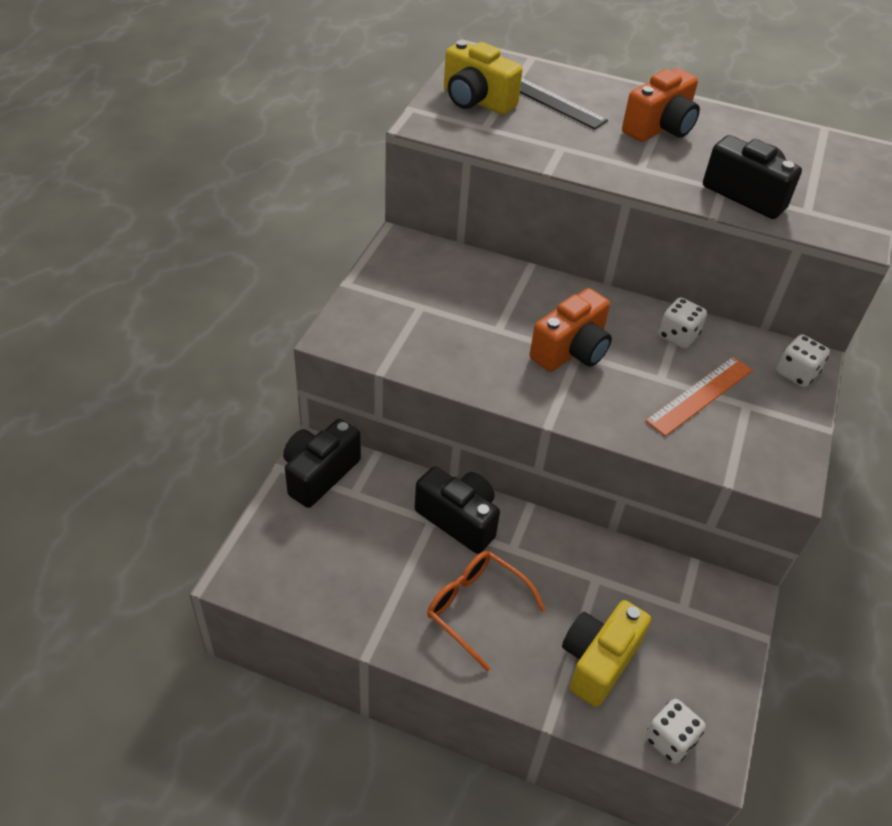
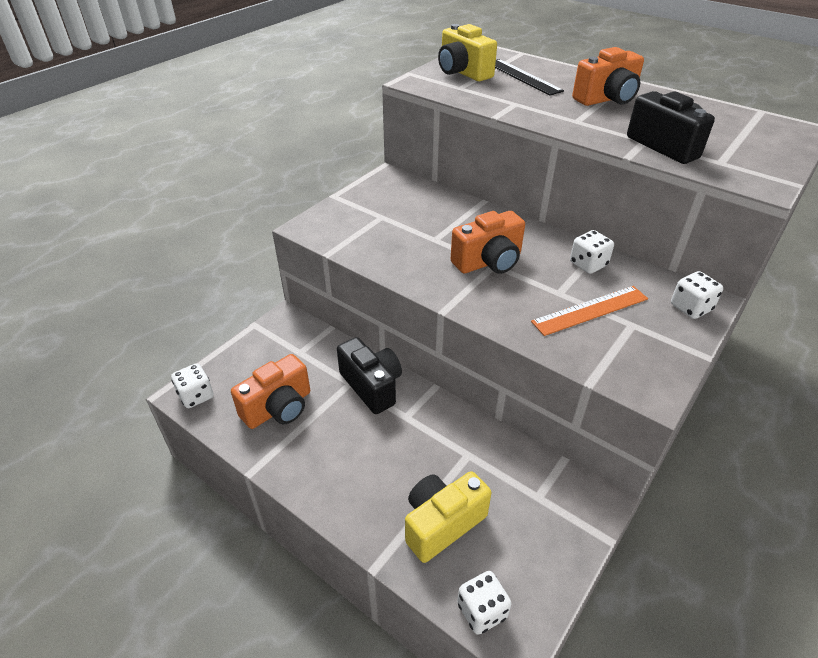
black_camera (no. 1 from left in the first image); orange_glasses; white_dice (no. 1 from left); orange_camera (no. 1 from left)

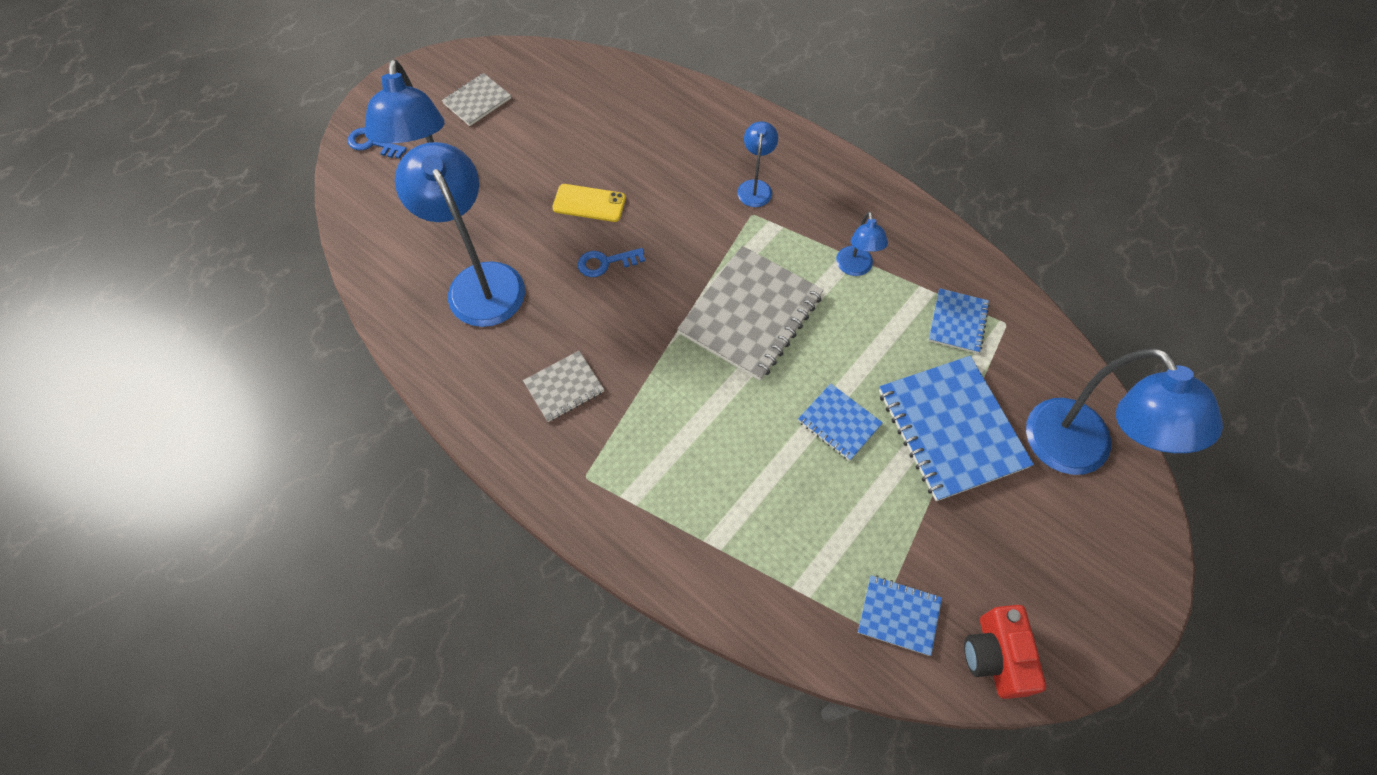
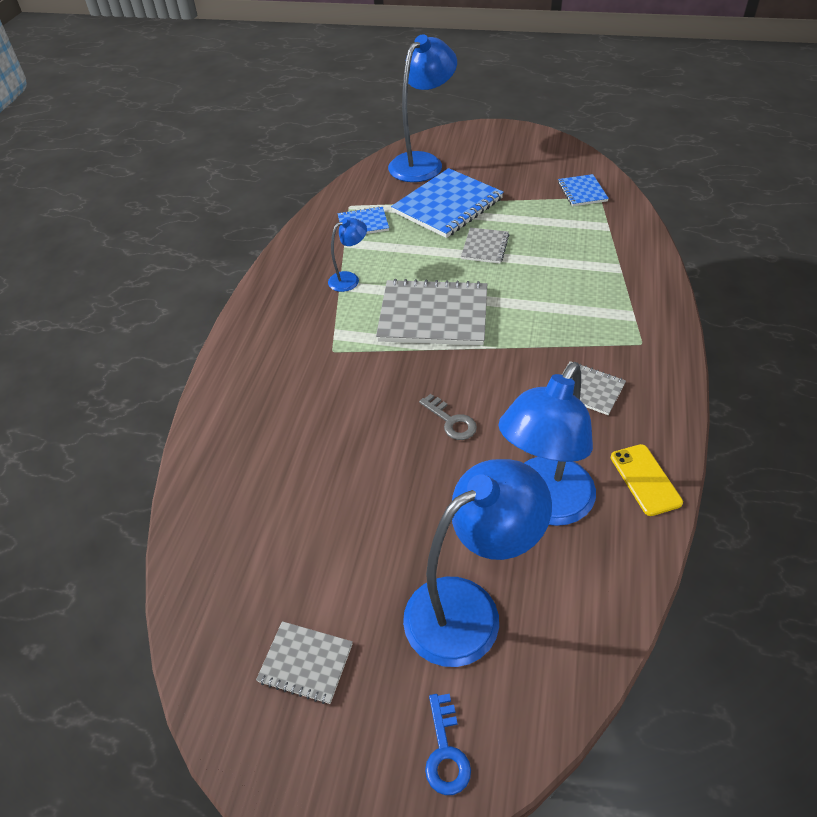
yellow_phone; grey_key; blue_lamp (no. 3 from left in the first image); grey_notebook (no. 3 from left); red_camera

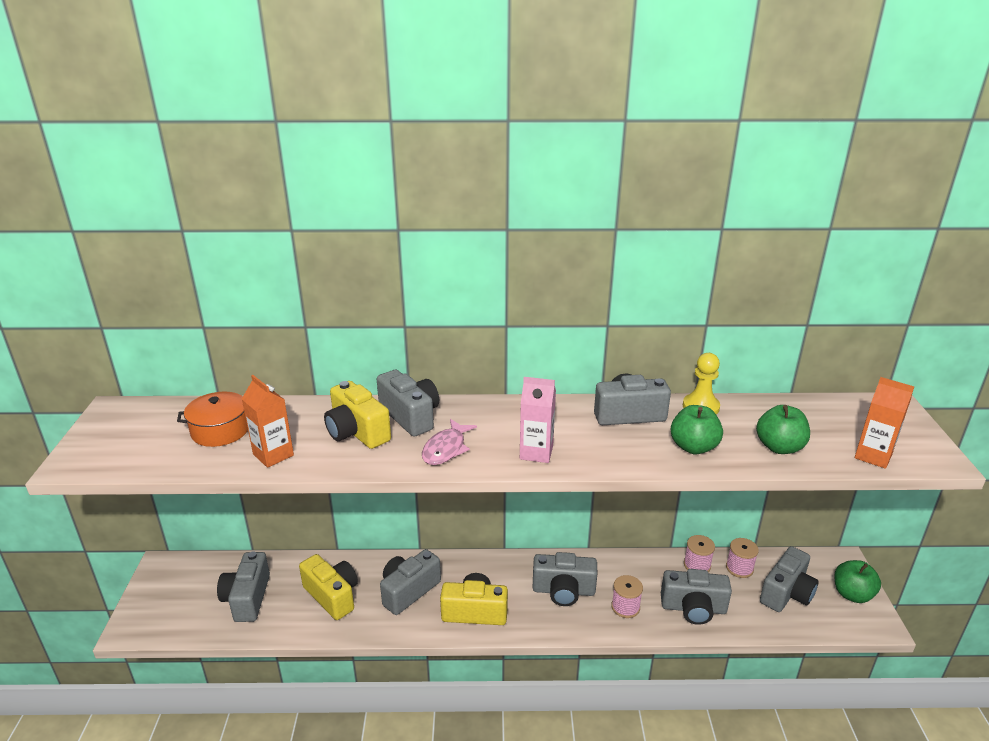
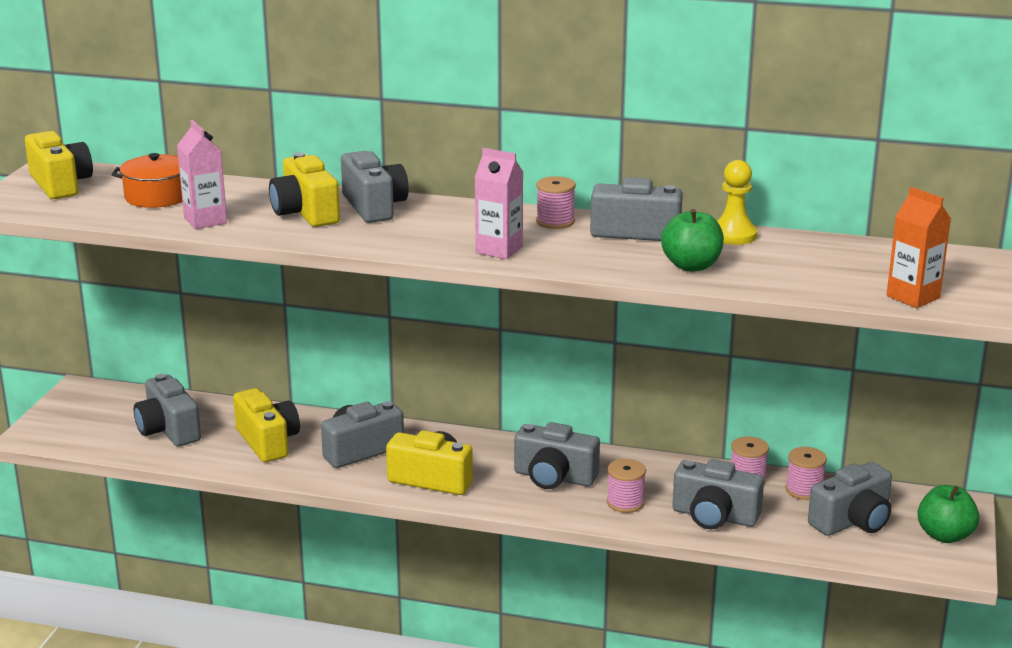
grey_camera (no. 1 from left); pink_carton (no. 1 from left); pink_fish; green_apple (no. 2 from left in the first image); yellow_camera (no. 1 from left); pink_spool (no. 1 from left)

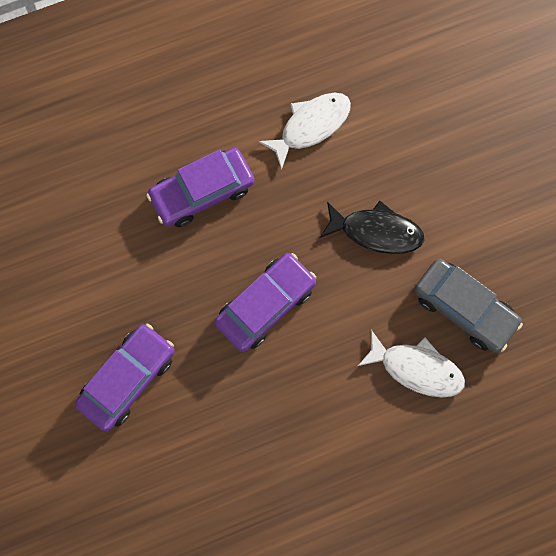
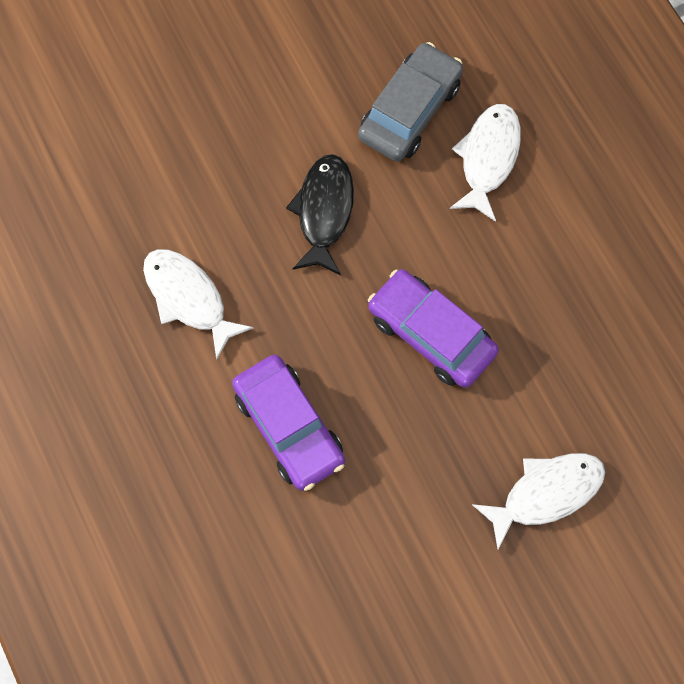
white_fish (no. 3 from left)

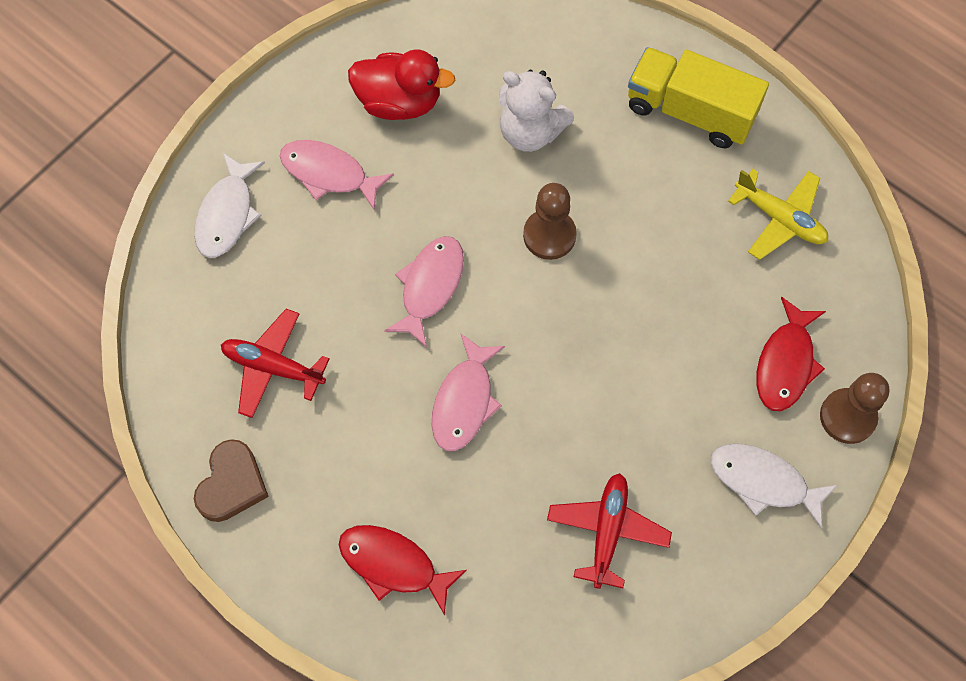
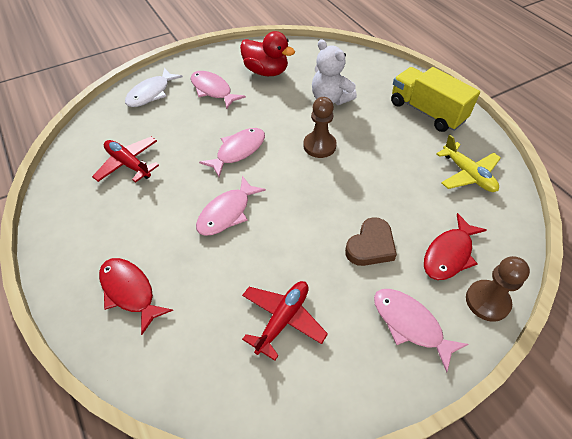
brown_heart; pink_fish (no. 4 from left)

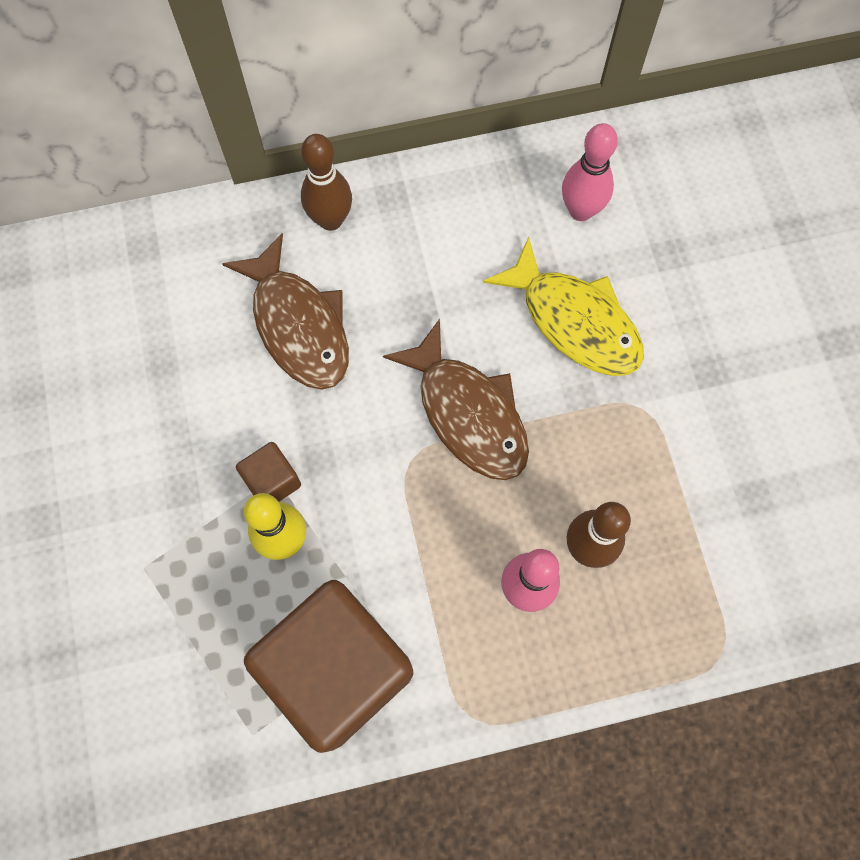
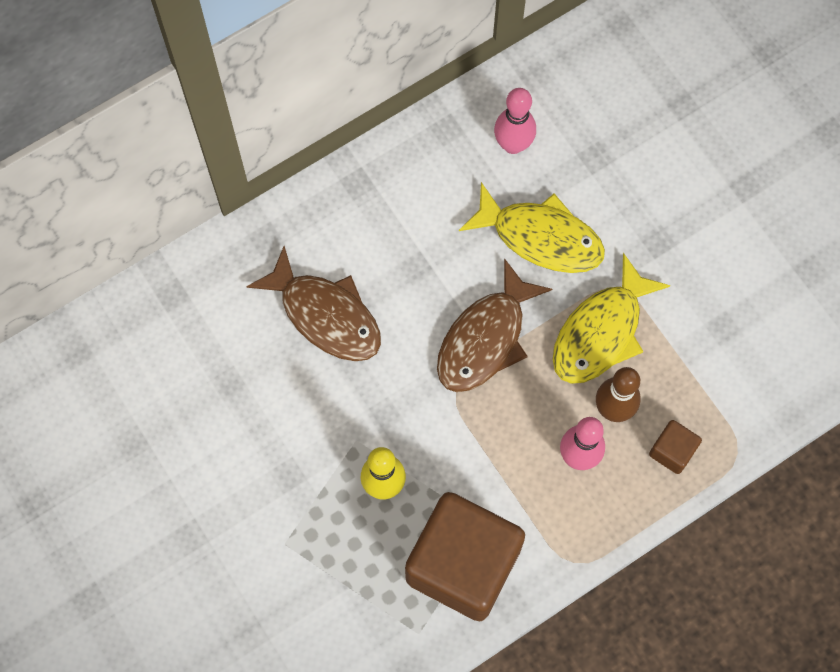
brown_cube (no. 2 from left); brown_bowling_pin (no. 1 from left in the first image); brown_fish (no. 2 from left); yellow_fish (no. 2 from left)

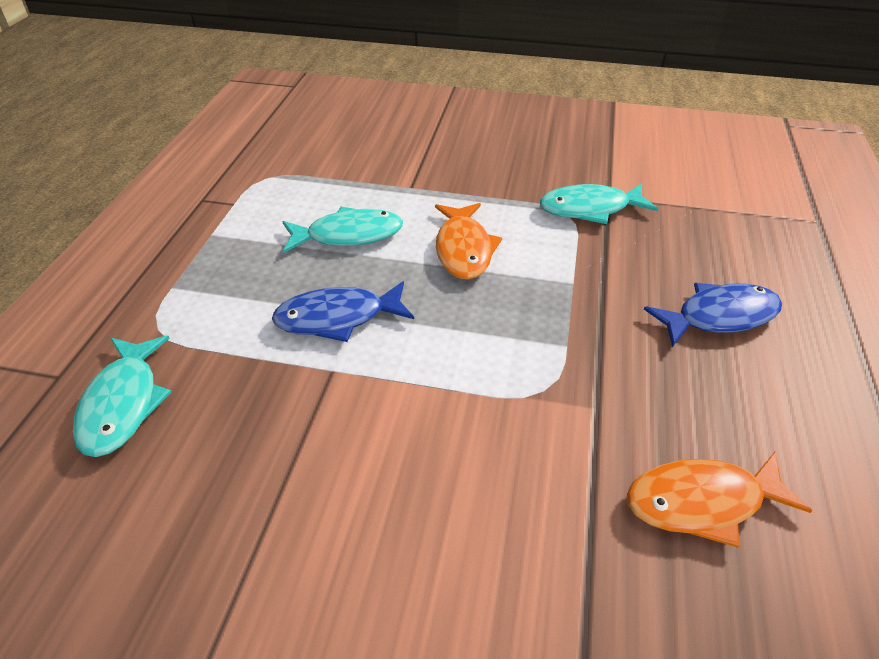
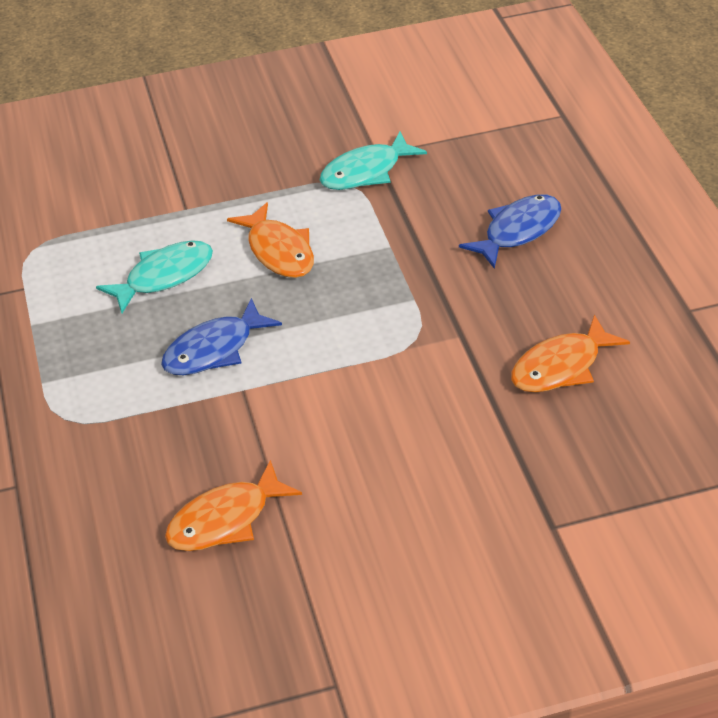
turquoise_fish (no. 1 from left in the first image); orange_fish (no. 1 from left)

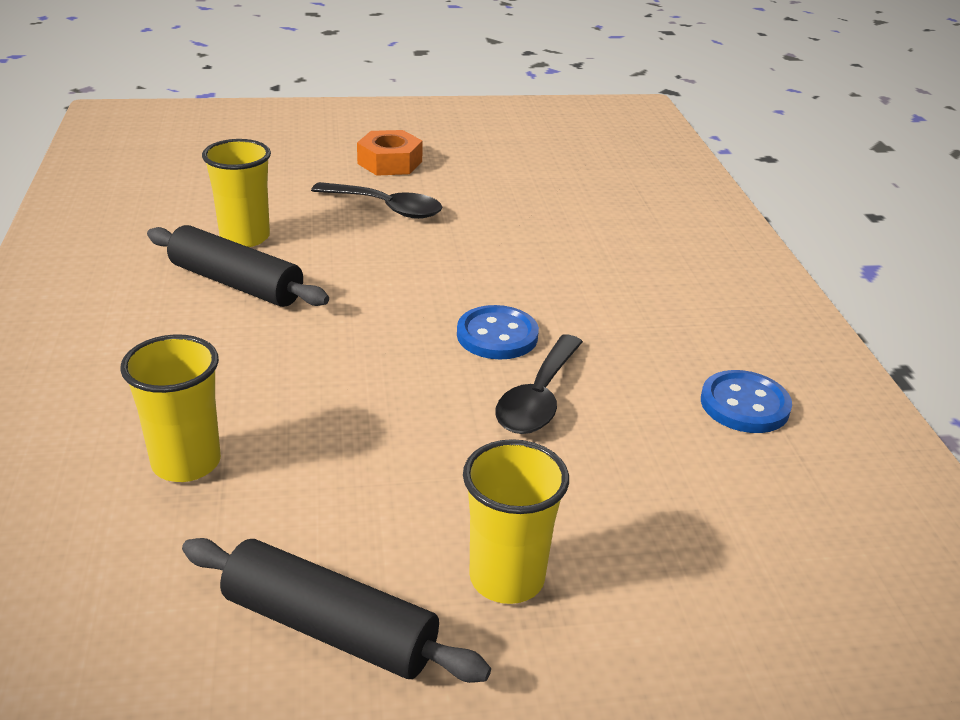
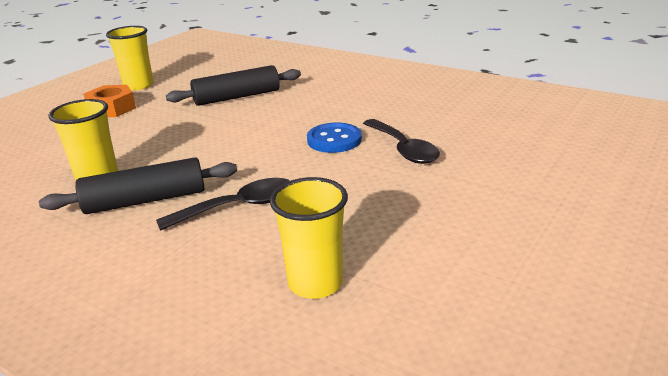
black_rolling_pin (no. 2 from left); black_spoon (no. 1 from left); yellow_cup (no. 2 from left); blue_button (no. 2 from left in the first image)

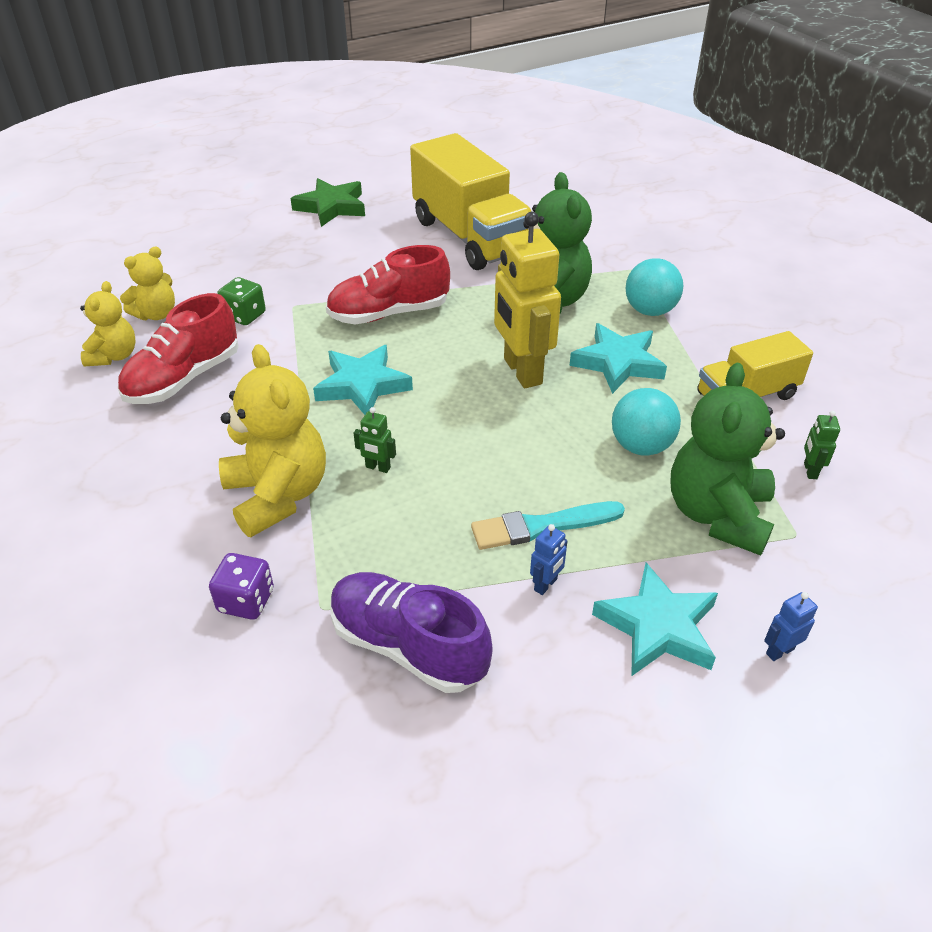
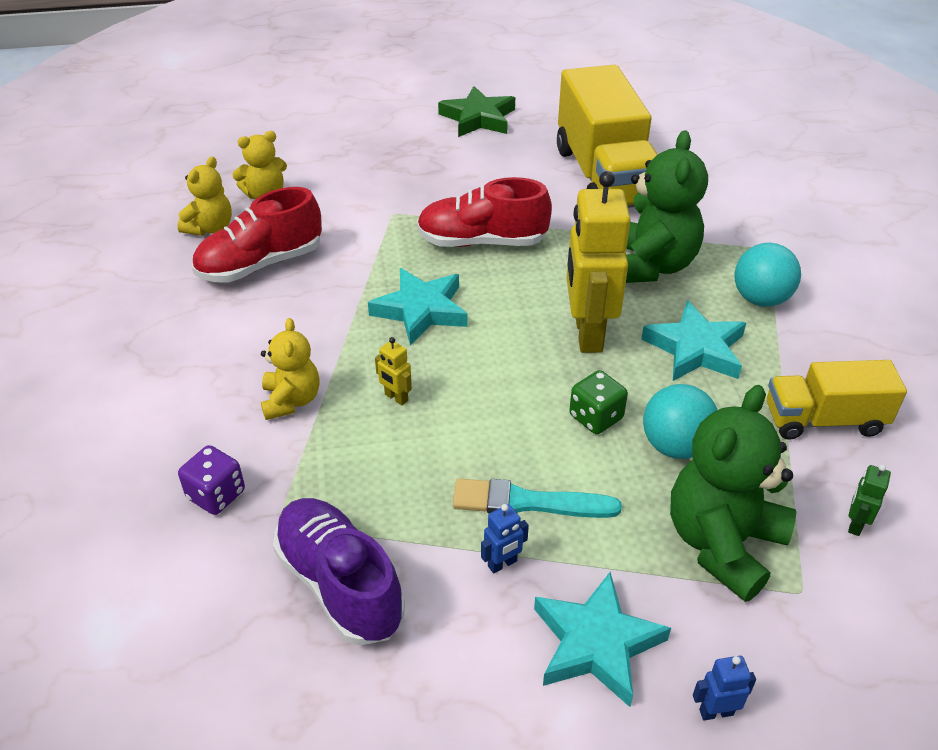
green_dice; yellow_teddy_bear (no. 3 from left); yellow_robot (no. 1 from left)

